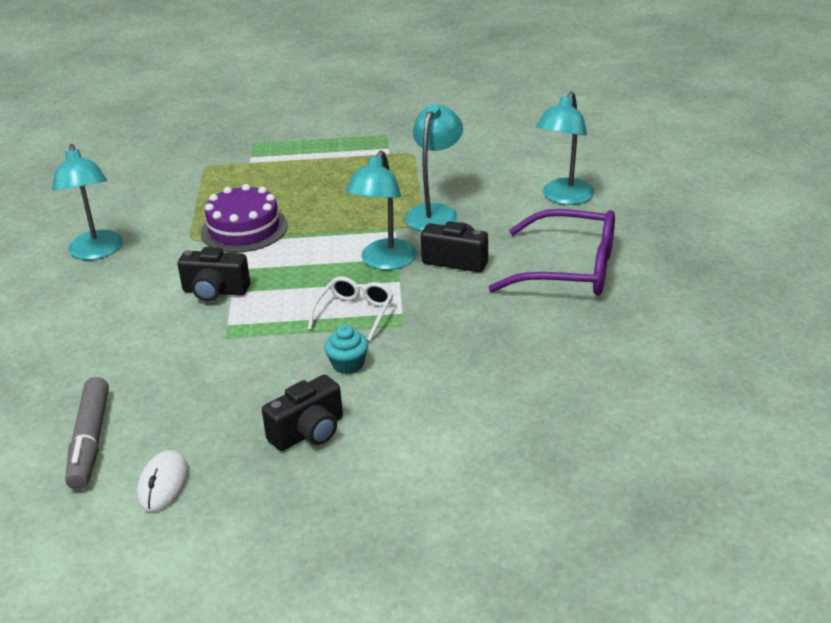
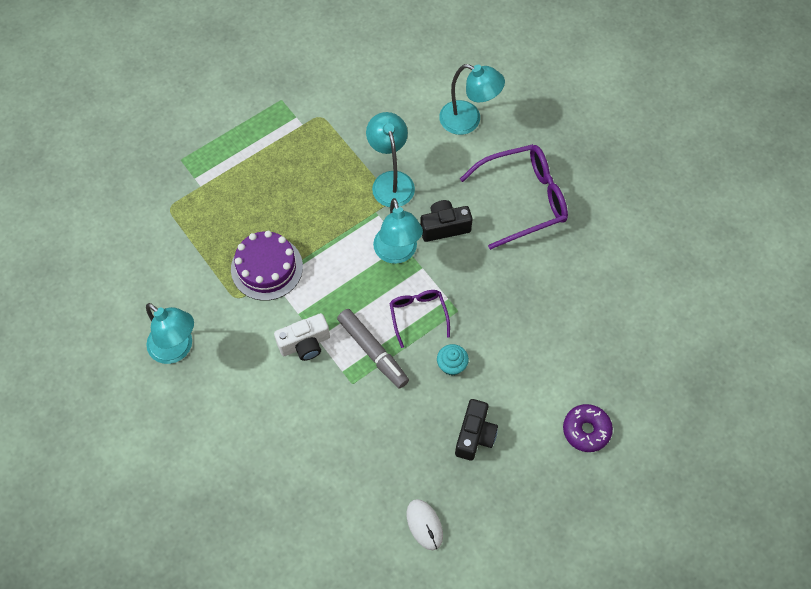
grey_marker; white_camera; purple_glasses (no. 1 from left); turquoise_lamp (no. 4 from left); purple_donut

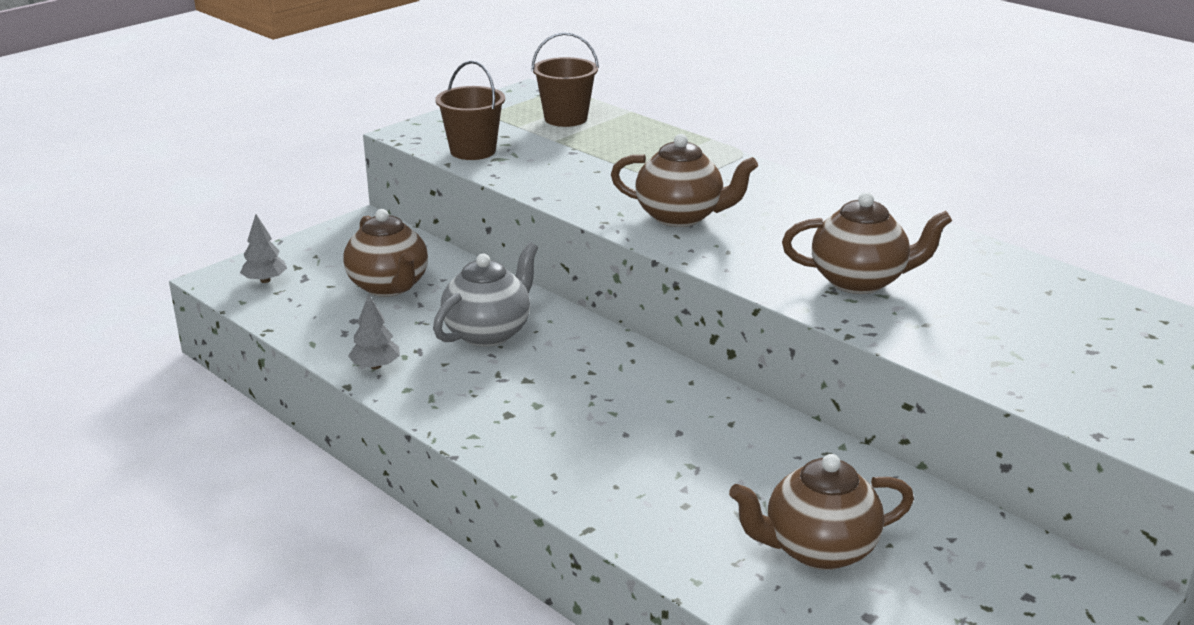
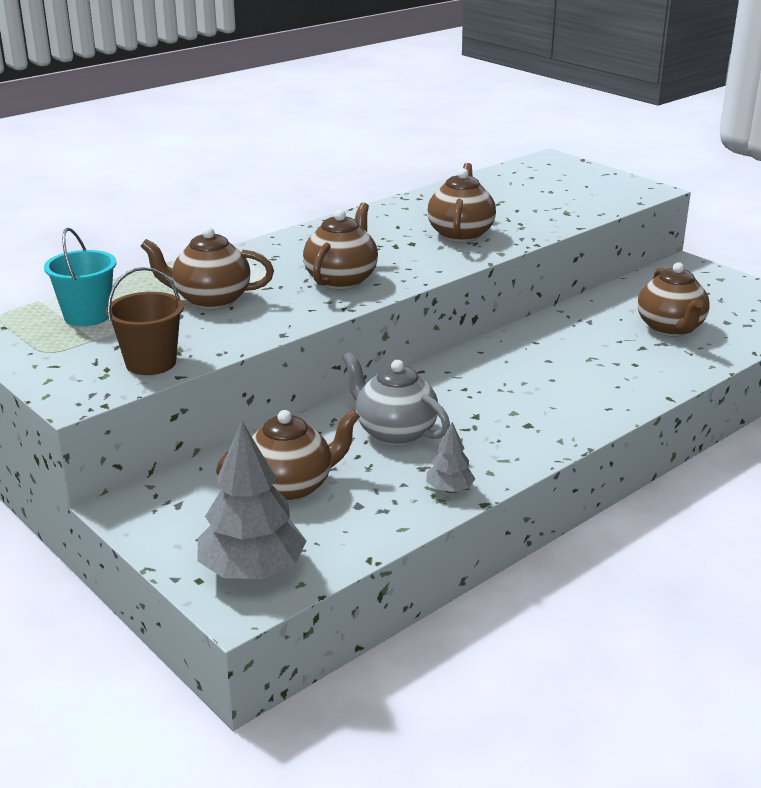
grey_tree (no. 1 from left); turquoise_bucket; brown_teapot (no. 1 from left)

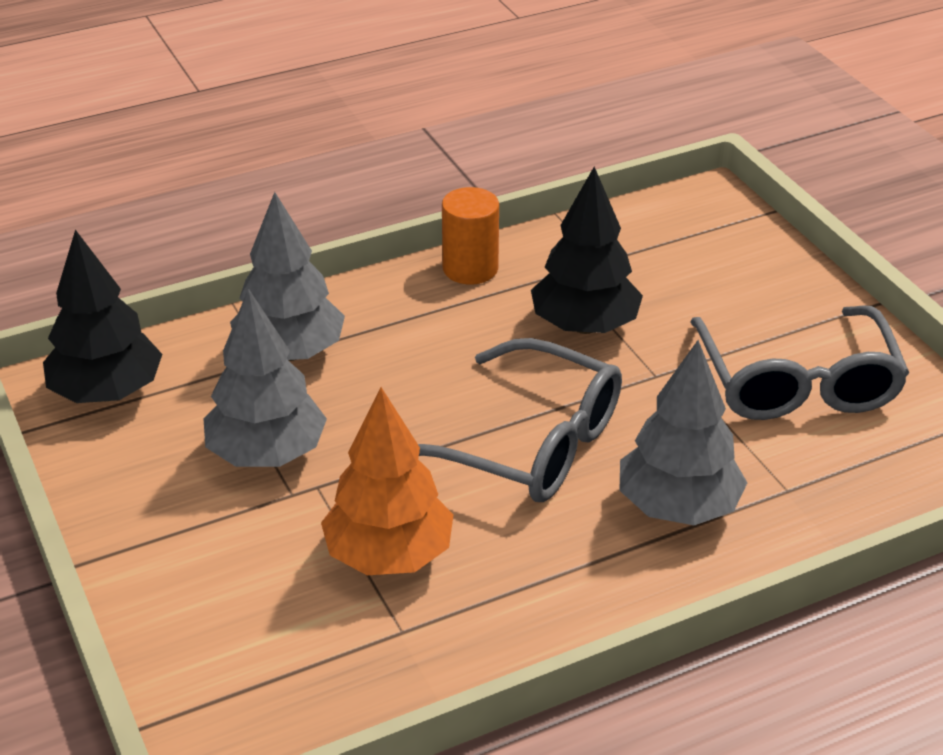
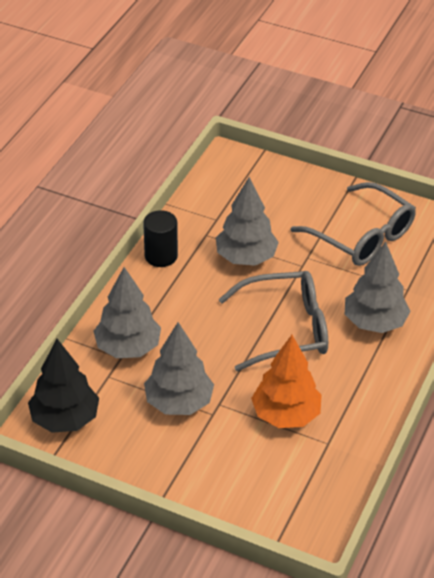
black_cylinder; grey_tree (no. 3 from left)

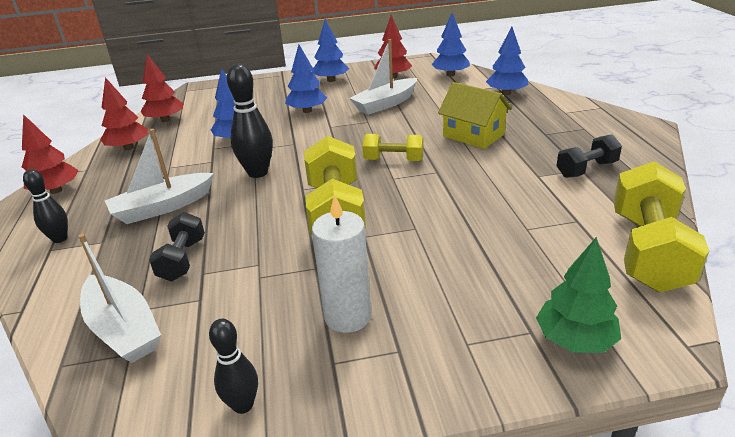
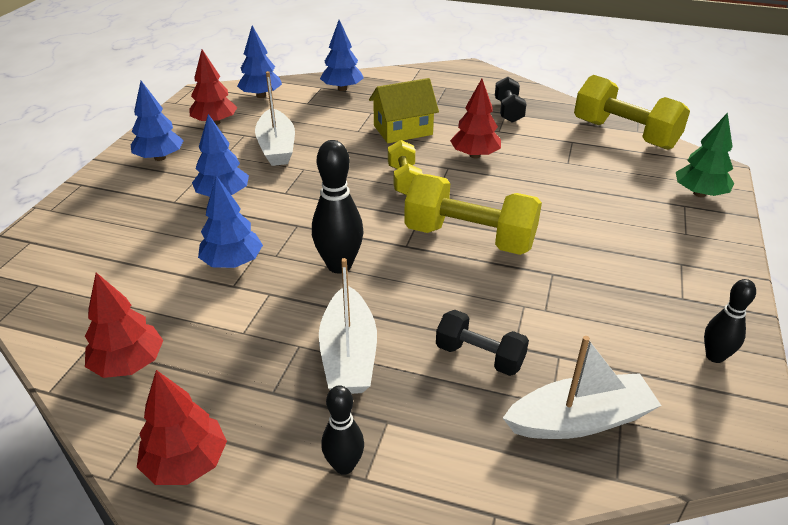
red_tree (no. 4 from left); white_candle; yellow_dumbbell (no. 1 from left)

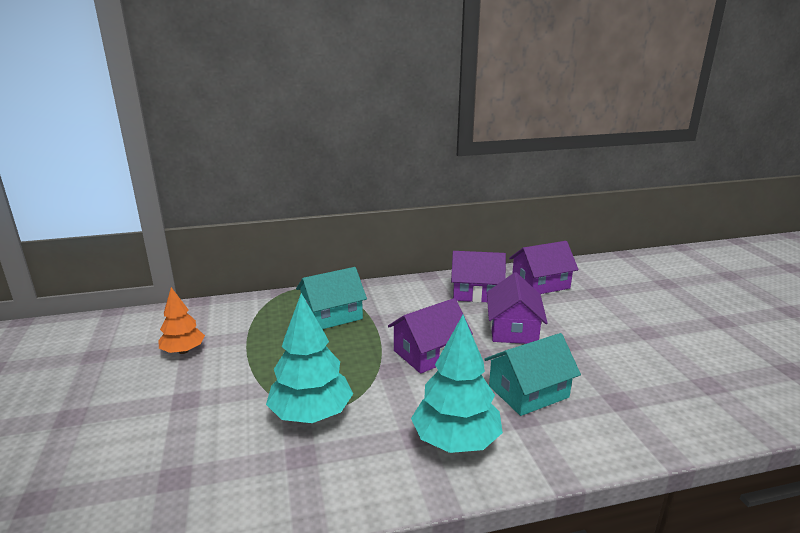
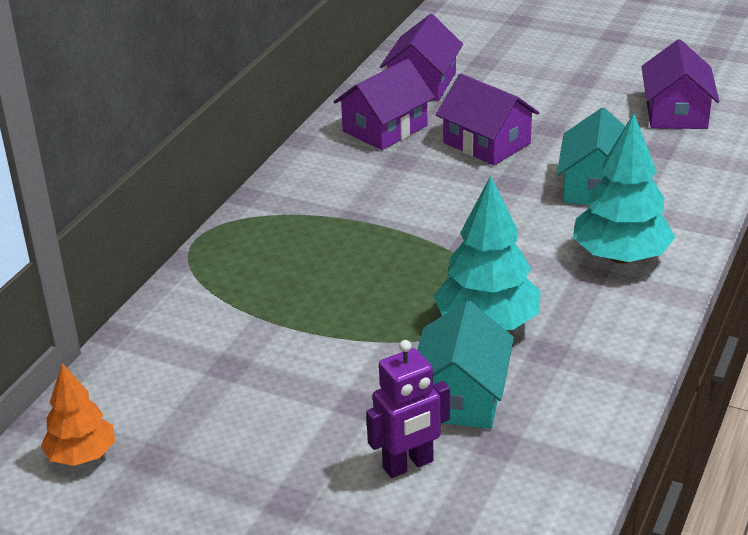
orange_tree; turquoise_house (no. 1 from left); purple_house (no. 4 from left); purple_robot

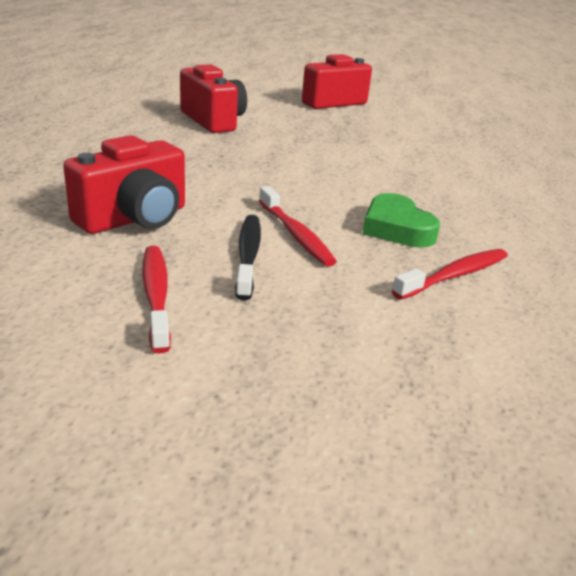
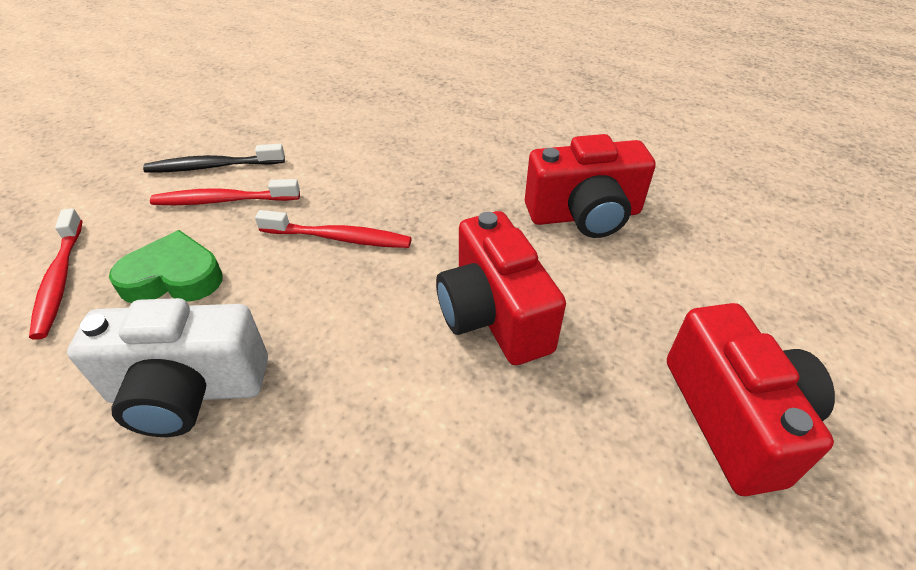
red_camera (no. 1 from left); red_toothbrush (no. 3 from left); black_toothbrush; white_camera

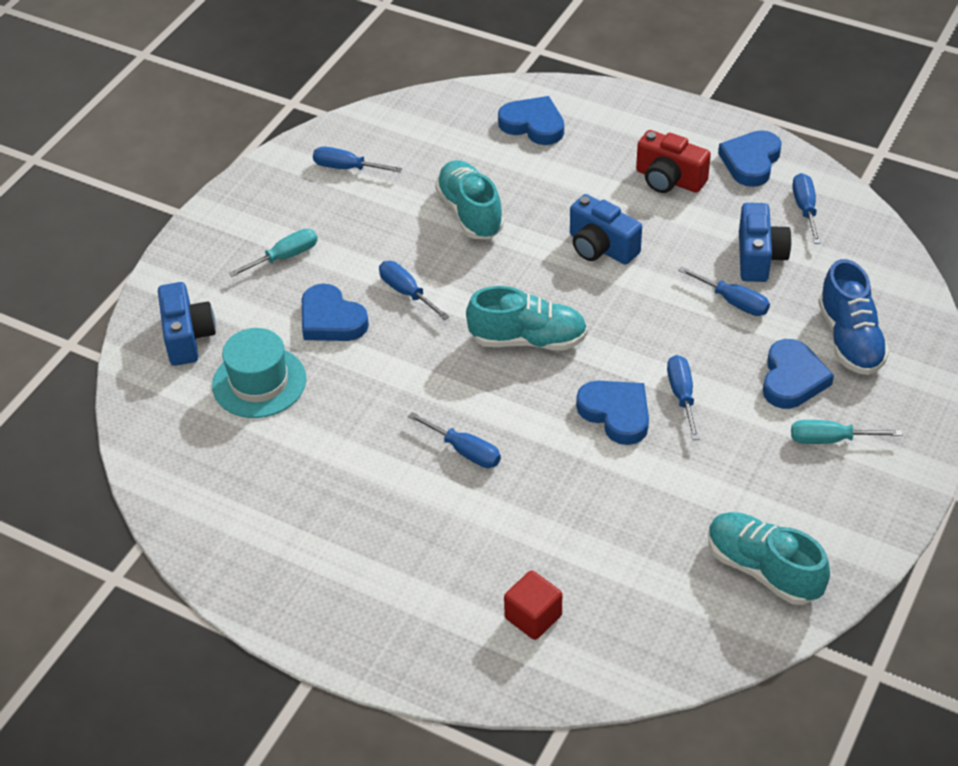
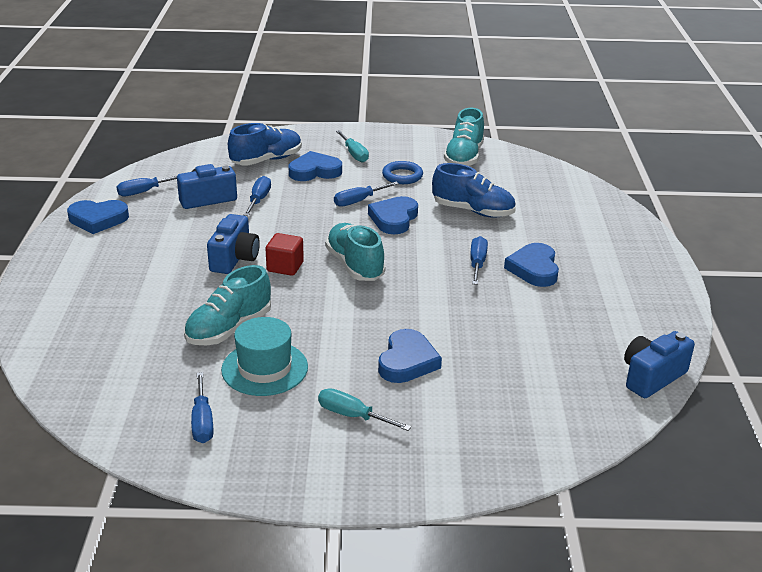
blue_camera (no. 3 from left); turquoise_hat; blue_screwdriver (no. 2 from left in the first image); blue_heart (no. 5 from left); red_cube; red_camera; blue_ring; blue_shoe (no. 2 from left)

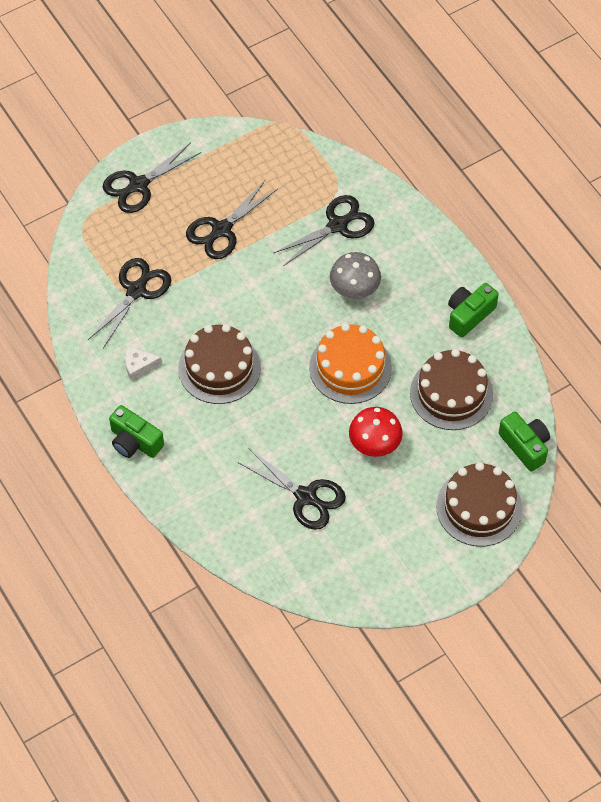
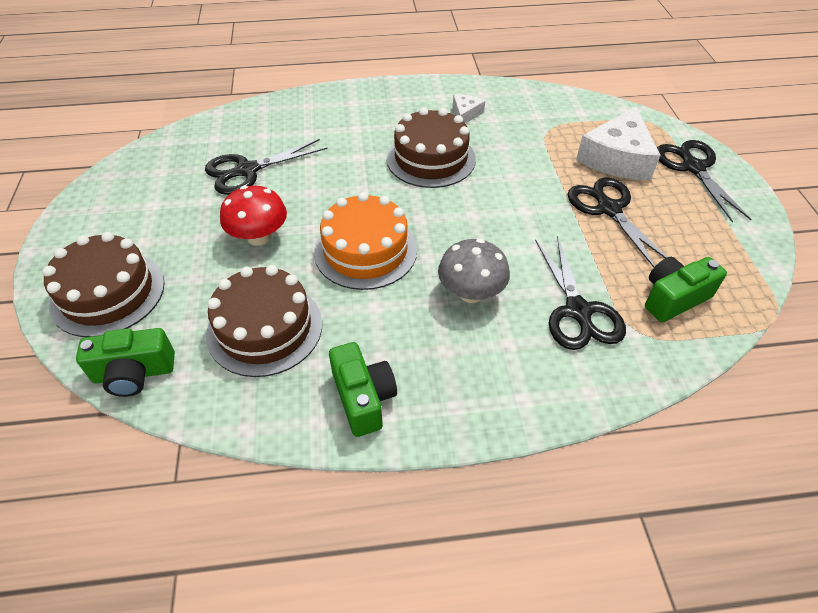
black_scissors (no. 1 from left in the first image); green_camera (no. 3 from left); white_cheese (no. 2 from left)

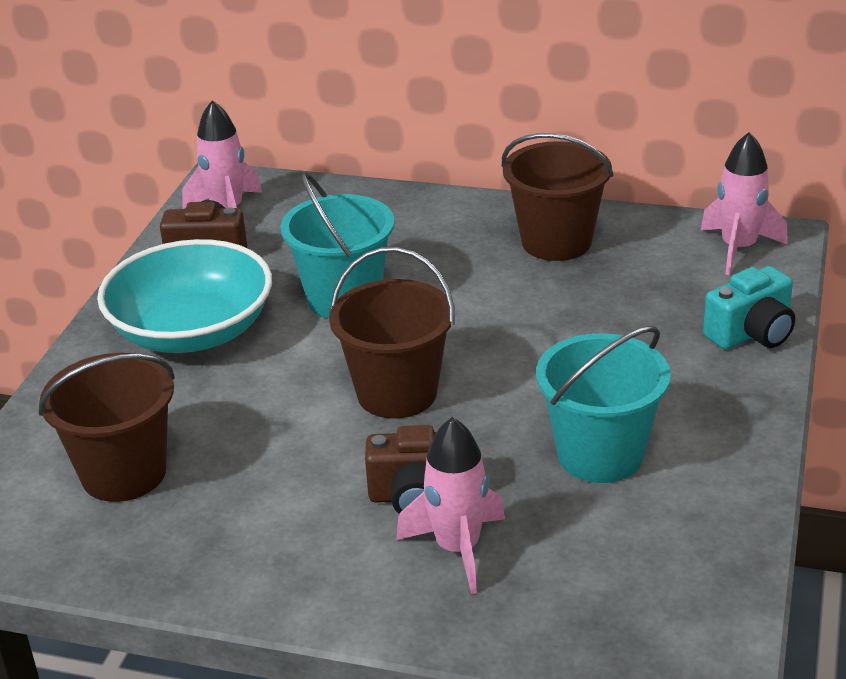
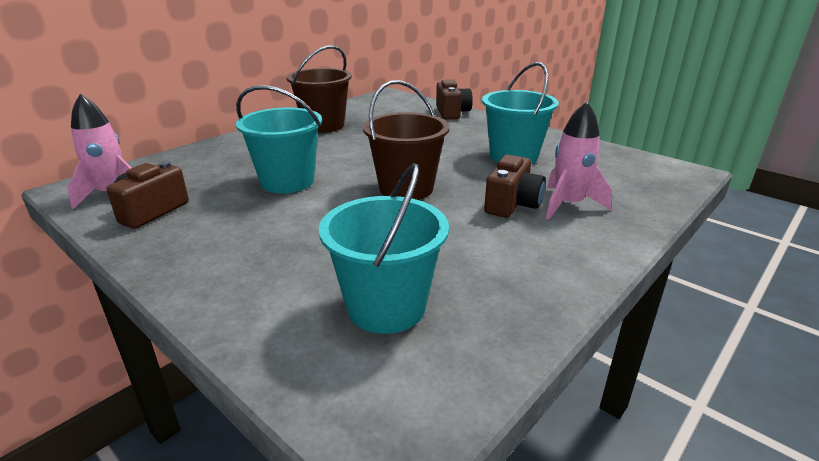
turquoise_bucket (no. 2 from left); turquoise_bowl; pink_rocket (no. 3 from left in the first image); brown_camera (no. 2 from left)

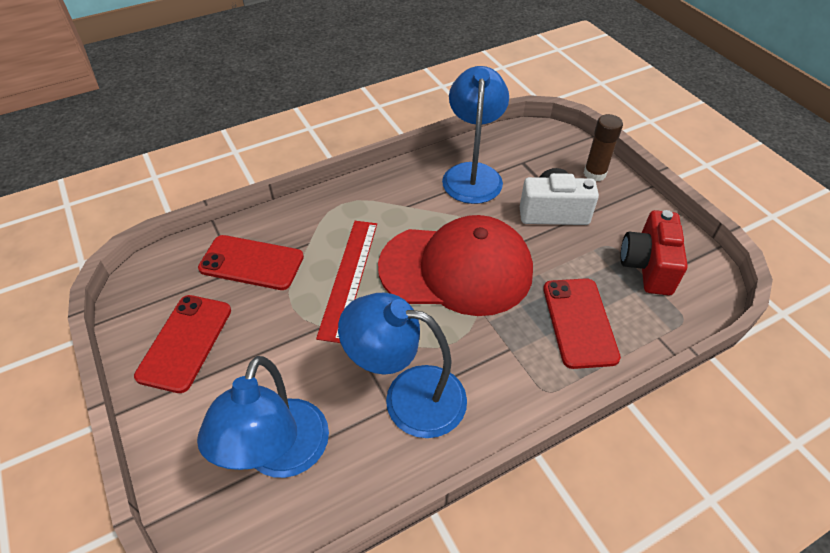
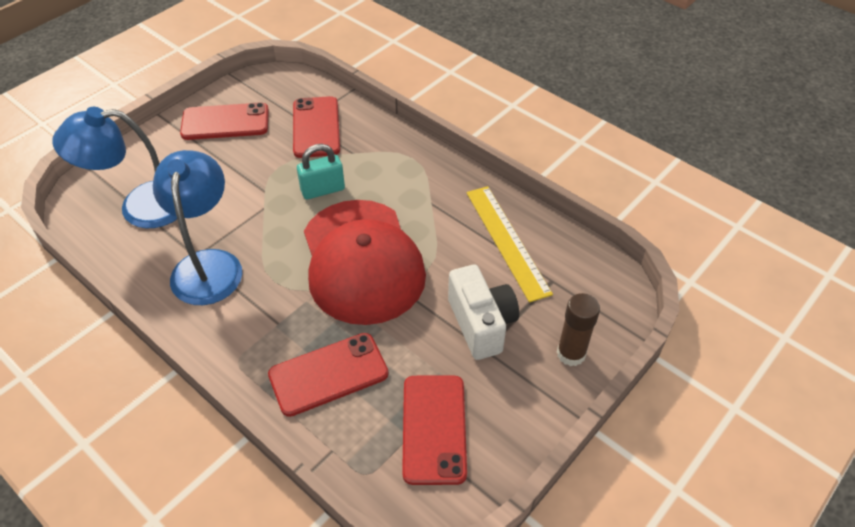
turquoise_padlock; yellow_ruler; red_phone (no. 4 from left)

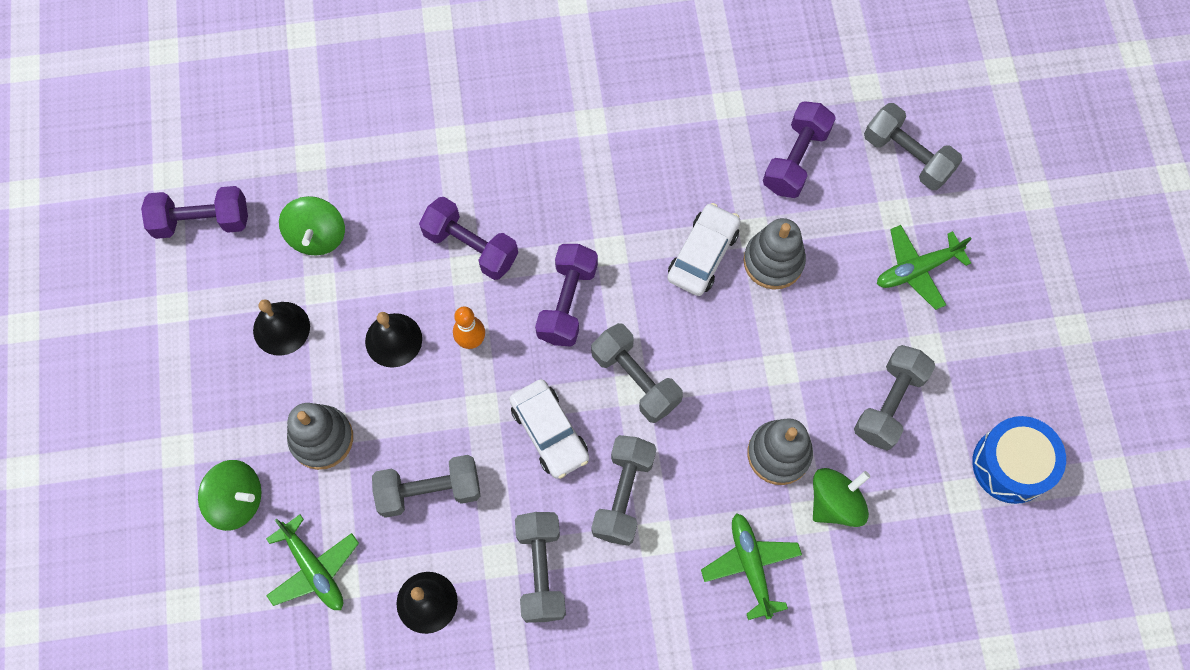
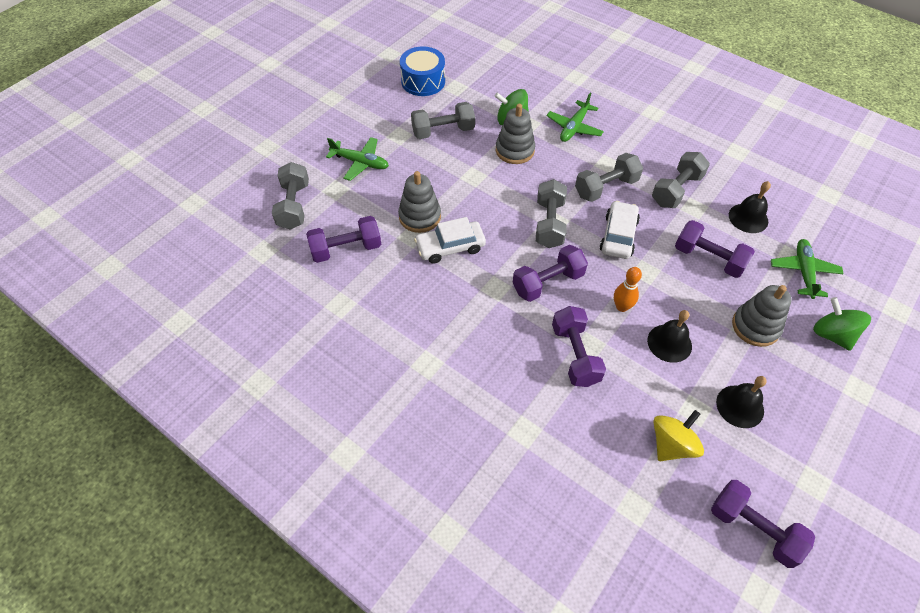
yellow_spinning_top; purple_dumbbell (no. 4 from left)

